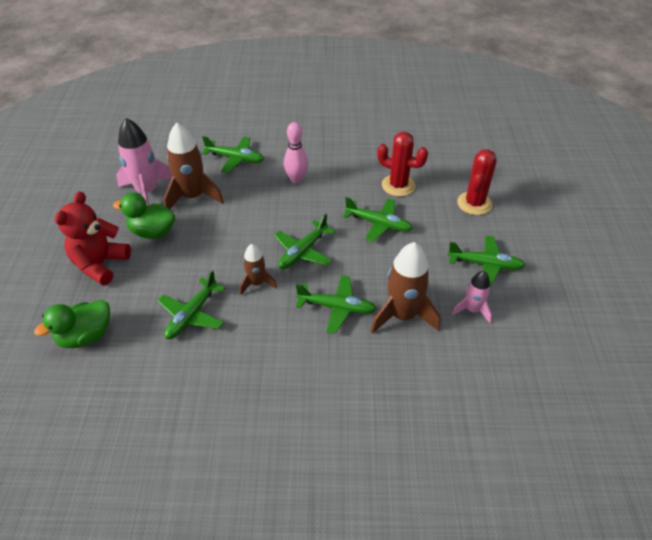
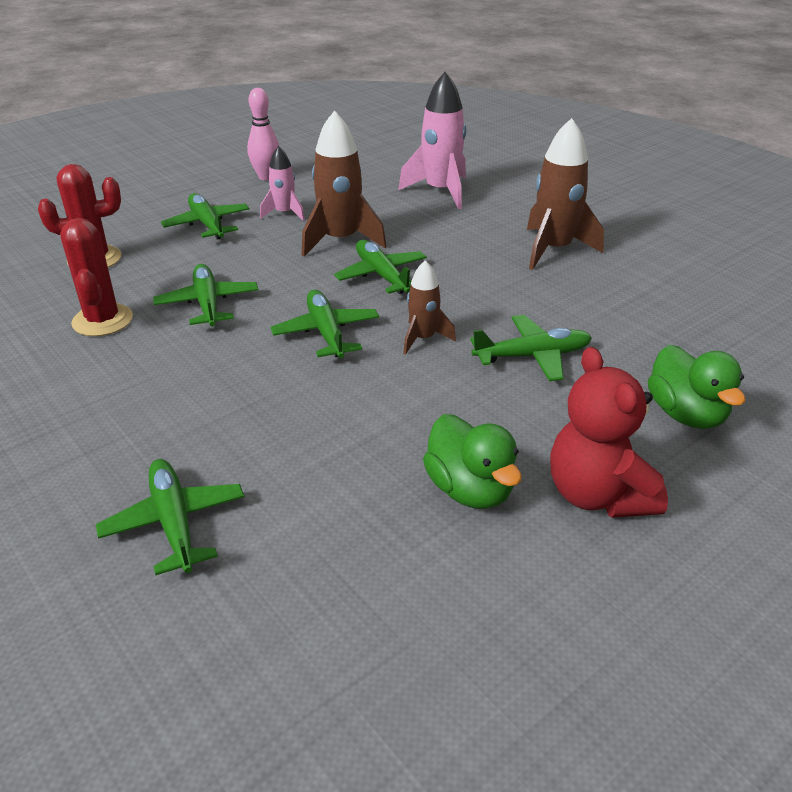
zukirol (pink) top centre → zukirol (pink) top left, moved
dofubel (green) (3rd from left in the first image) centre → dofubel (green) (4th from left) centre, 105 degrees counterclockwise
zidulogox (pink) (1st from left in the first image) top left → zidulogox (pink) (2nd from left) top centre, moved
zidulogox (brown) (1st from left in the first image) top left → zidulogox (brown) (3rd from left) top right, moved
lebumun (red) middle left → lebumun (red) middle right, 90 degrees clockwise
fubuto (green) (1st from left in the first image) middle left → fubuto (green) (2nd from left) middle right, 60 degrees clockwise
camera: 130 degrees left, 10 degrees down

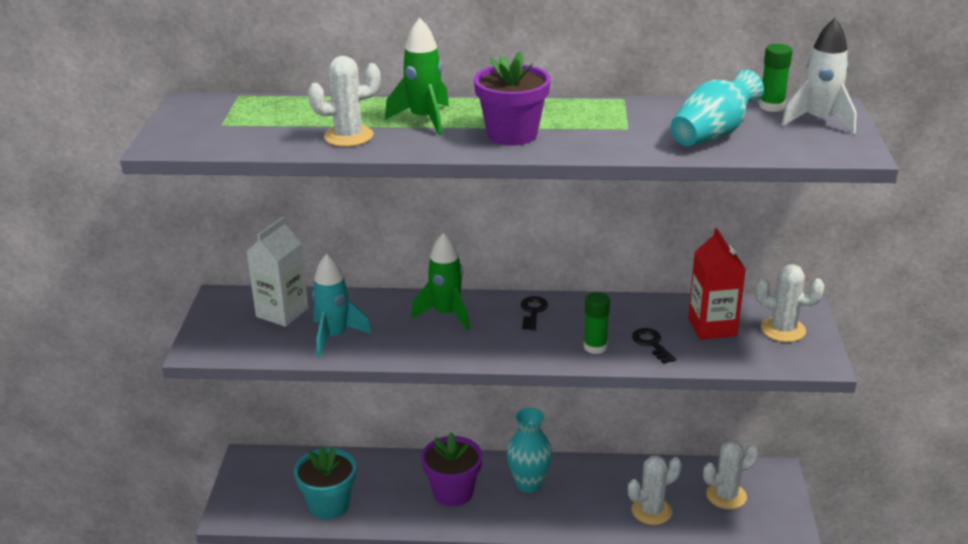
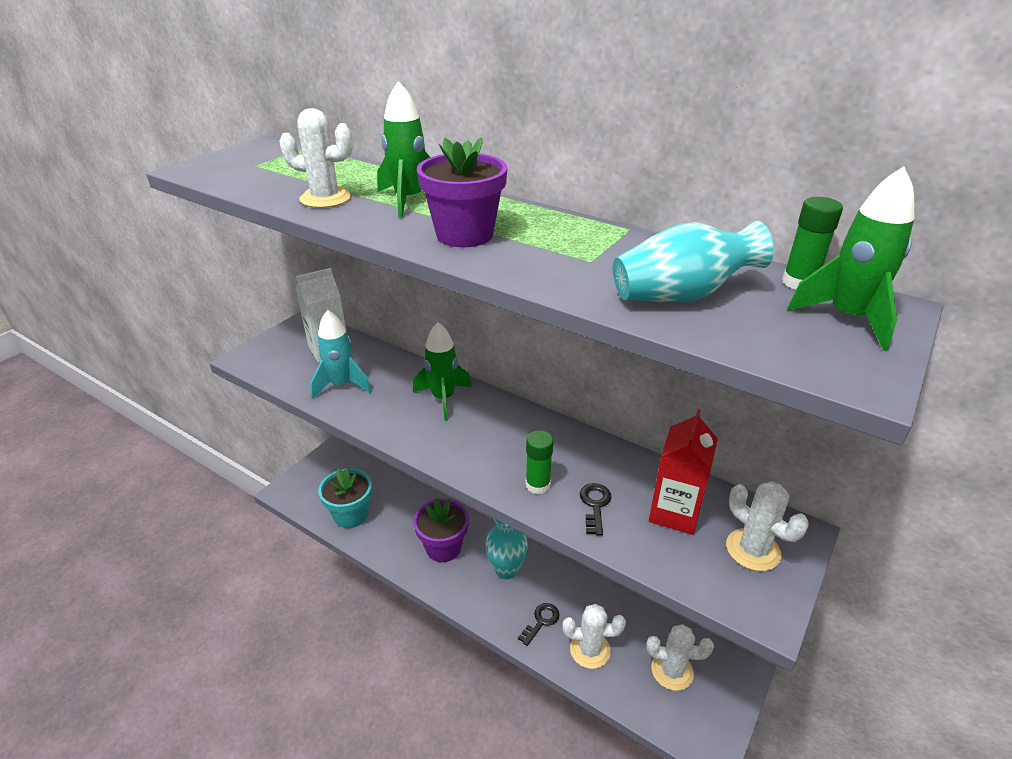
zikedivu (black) (1st from left) centre → zikedivu (black) (1st from left) bottom centre, moved
zidulogox (white) top right → zidulogox (green) (3rd from left) middle right
camera: 30 degrees right, 5 degrees up

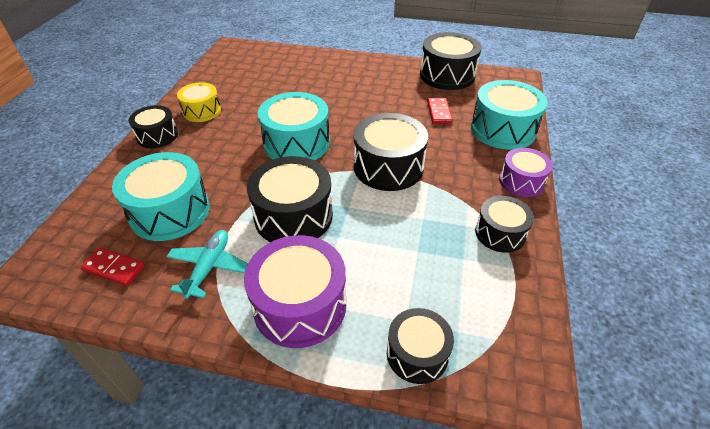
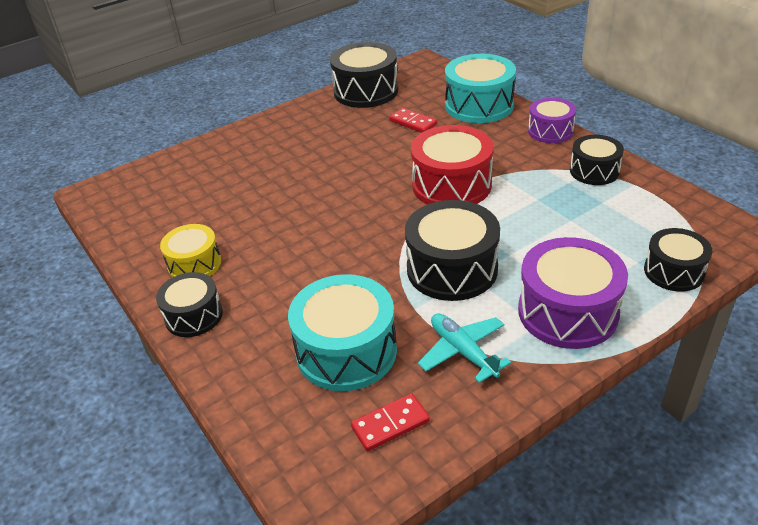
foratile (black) (3rd from left) centre → foratile (red) top centre
foratile (turquoise) (2nd from left) top centre → -
camera: 45 degrees left, 5 degrees down

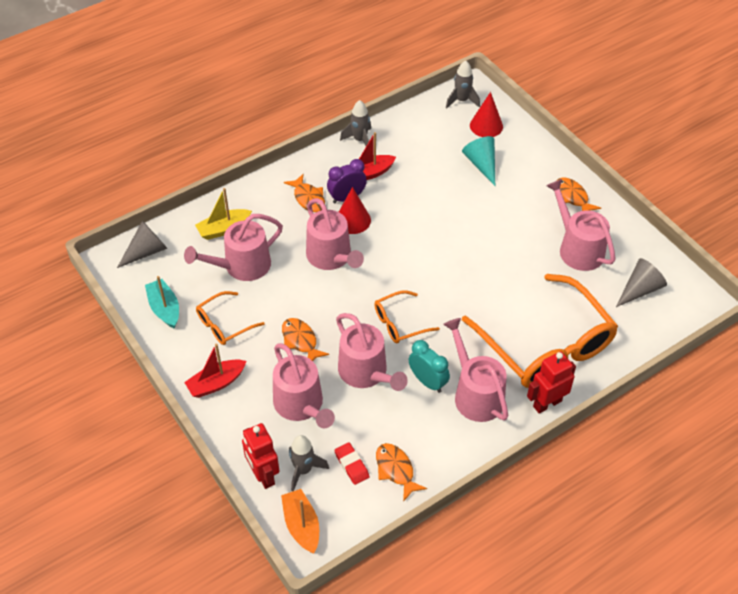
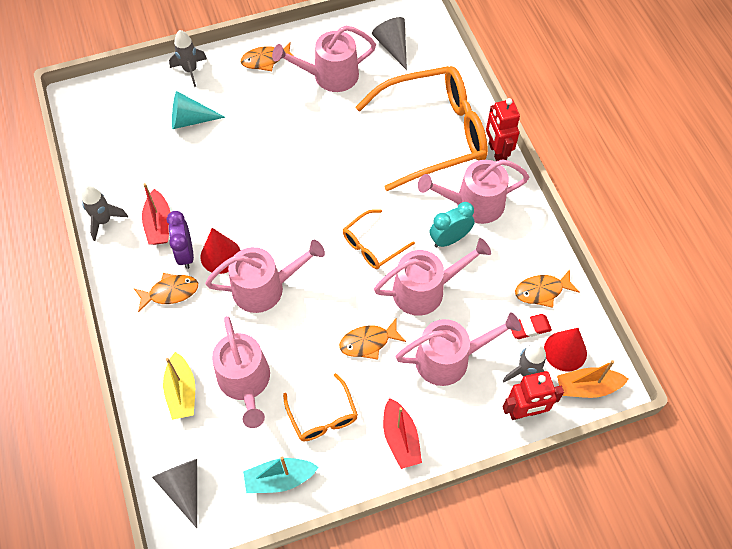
zidulogox (grey) (3rd from left in the first image) top centre → zidulogox (grey) (2nd from left) top left, moved
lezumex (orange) (2nd from left) centre, 60 degrees clockwise
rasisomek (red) (2nd from left) top centre → rasisomek (red) (2nd from left) middle right, moved
camera: 75 degrees left, 10 degrees up

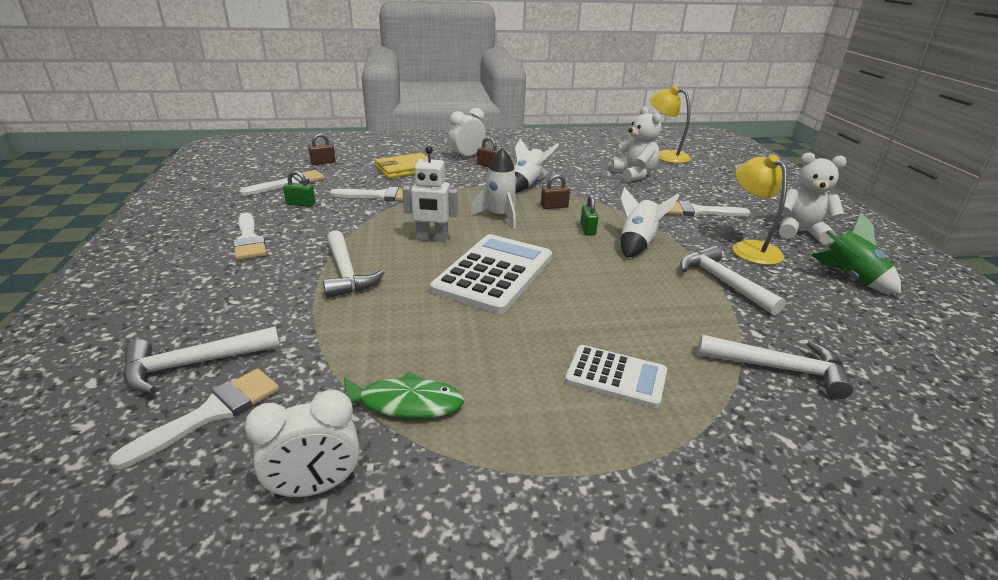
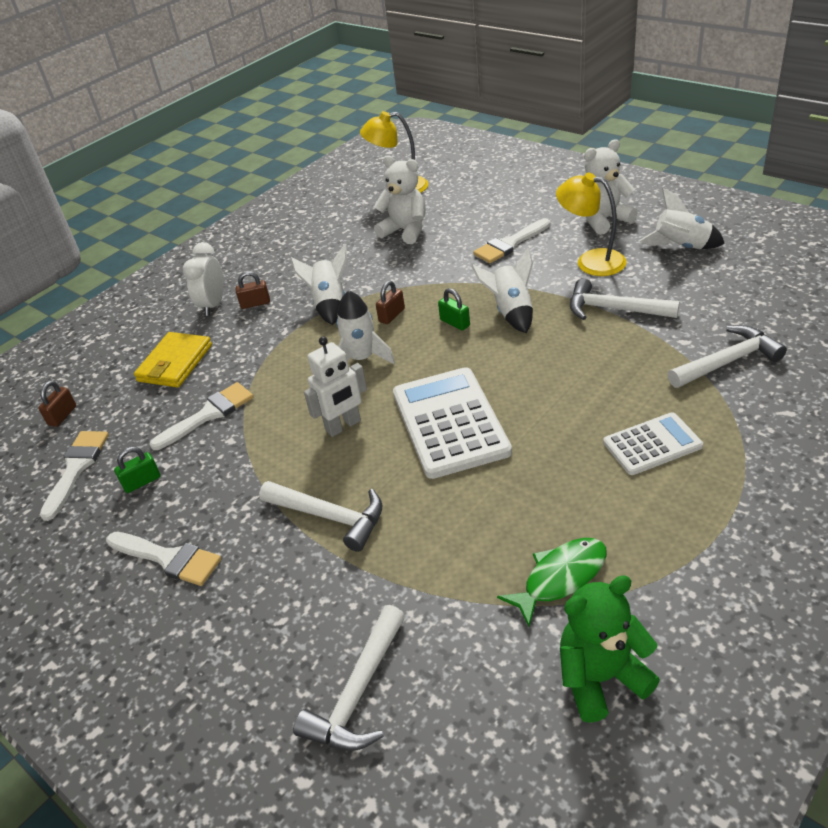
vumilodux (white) (1st from left) bottom left → lebumun (green) bottom right
zidulogox (green) middle right → zidulogox (white) (4th from left) top right
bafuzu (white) (1st from left) bottom left → -
camera: 35 degrees left, 10 degrees up

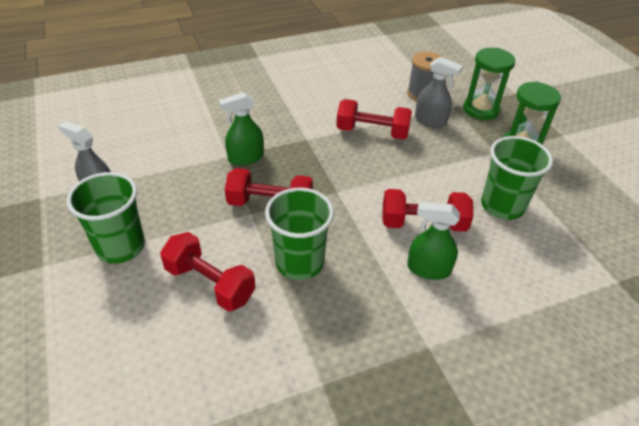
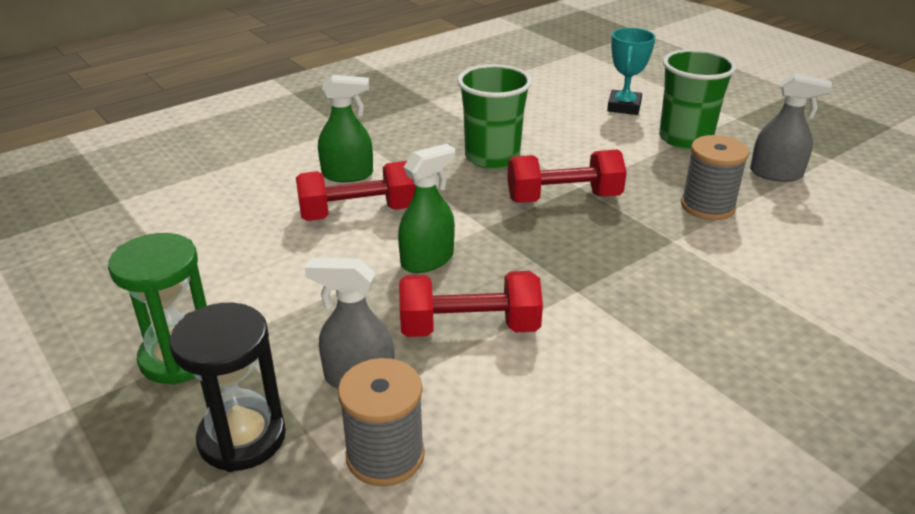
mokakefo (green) (1st from left) top right → mokakefo (black) bottom left
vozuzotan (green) (1st from left in the first image) top centre → vozuzotan (green) (2nd from left) centre, moved
- → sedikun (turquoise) top right
- → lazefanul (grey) (2nd from left) middle right
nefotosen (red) (1st from left) middle left → -
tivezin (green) (3rd from left) middle right → -
camera: 165 degrees right, 10 degrees down

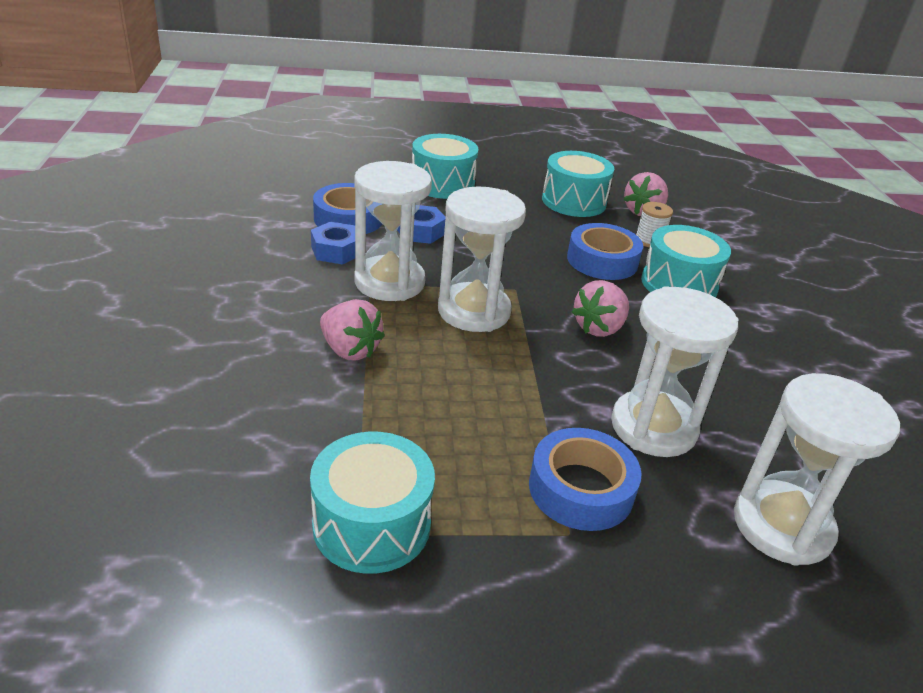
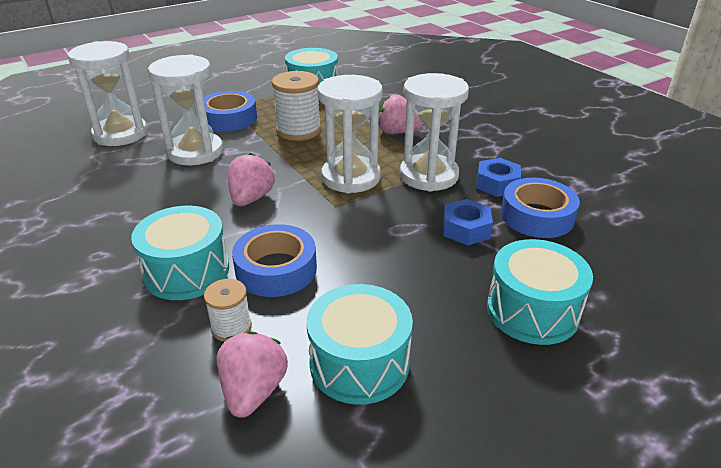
- → lazefanul (white) (2nd from left) top centre
camera: 155 degrees right, 0 degrees up

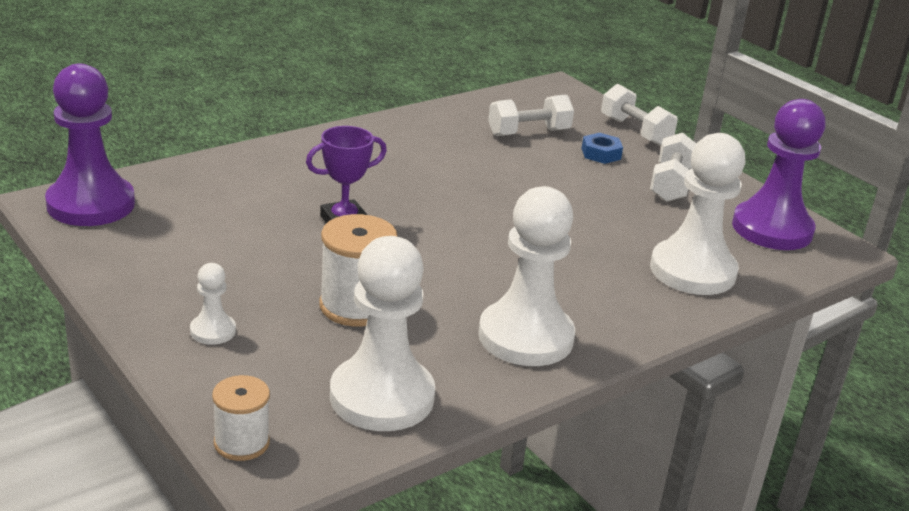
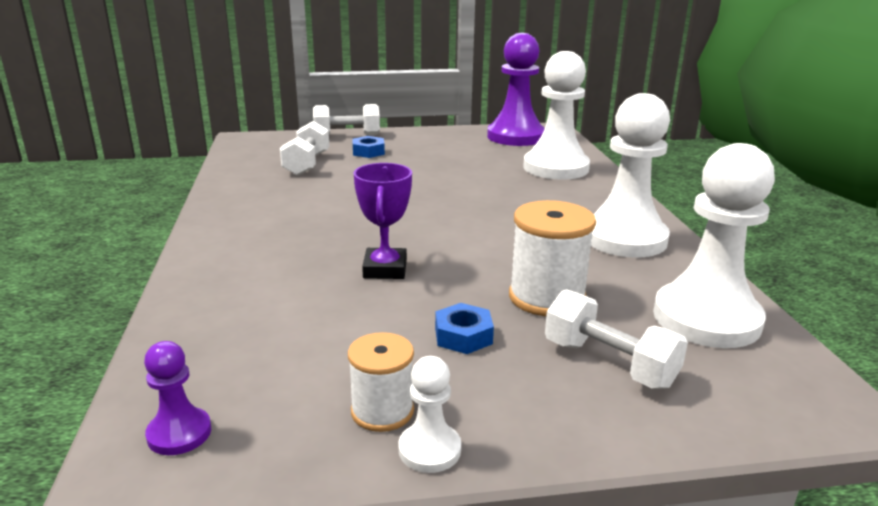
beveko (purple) (1st from left) top left → beveko (purple) (1st from left) bottom left, x0.46
lazefanul (white) (1st from left) bottom left → lazefanul (white) (1st from left) bottom centre, moved
beveko (white) (1st from left) middle left → beveko (white) (1st from left) bottom centre, moved
- → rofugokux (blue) (2nd from left) centre
nefotosen (white) (3rd from left) top right → nefotosen (white) (3rd from left) bottom right, moved
camera: 60 degrees left, 5 degrees down

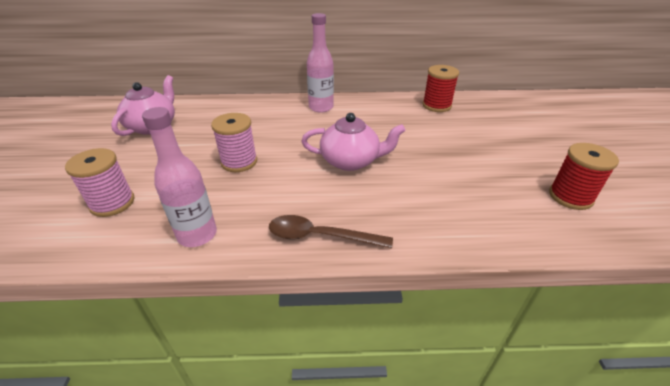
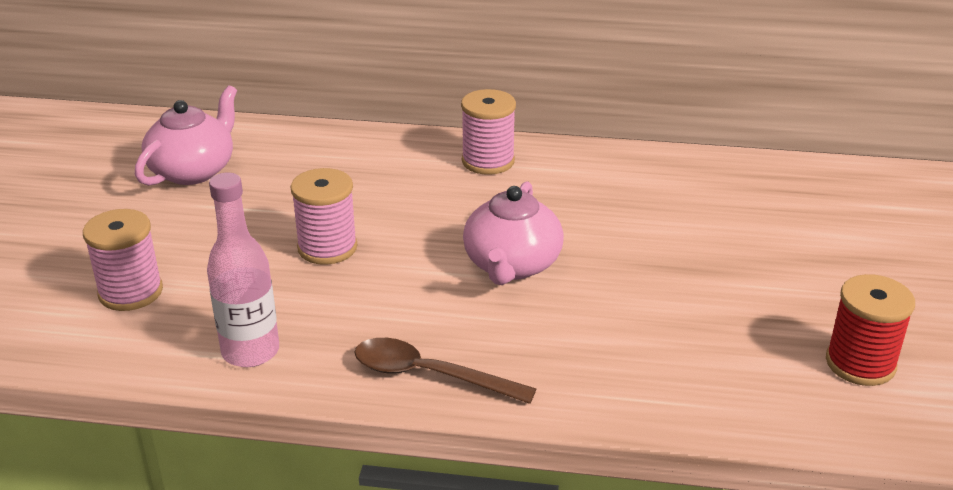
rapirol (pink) (2nd from left) top centre → lazefanul (pink) (3rd from left) top centre
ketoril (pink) (2nd from left) centre, 90 degrees clockwise
lazefanul (red) (1st from left) top centre → -
camera: 10 degrees right, 5 degrees down

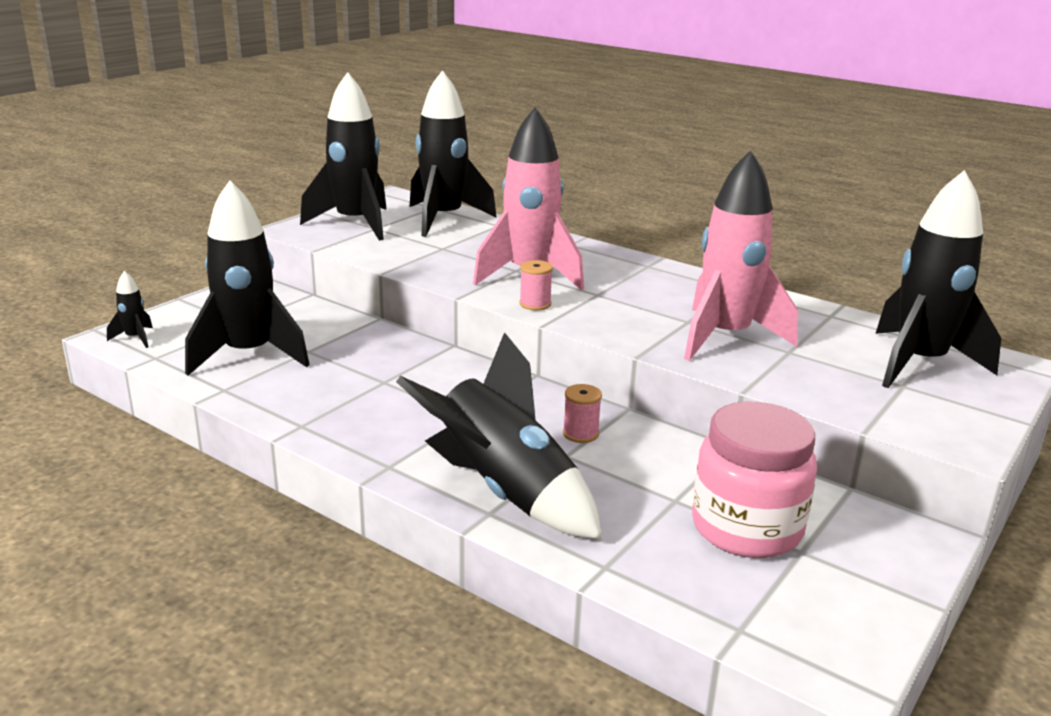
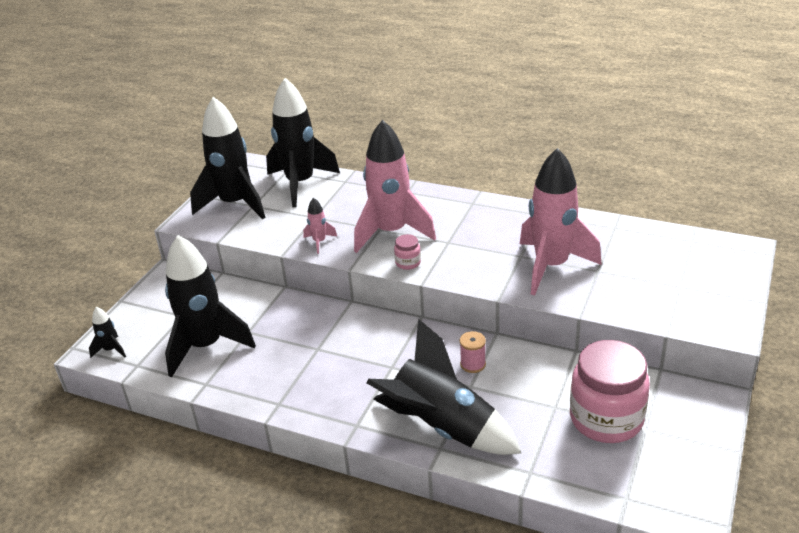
- → zidulogox (pink) (1st from left) centre
lazefanul (pink) (1st from left) centre → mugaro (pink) (1st from left) centre
zidulogox (black) (6th from left) middle right → -
camera: 10 degrees left, 10 degrees up

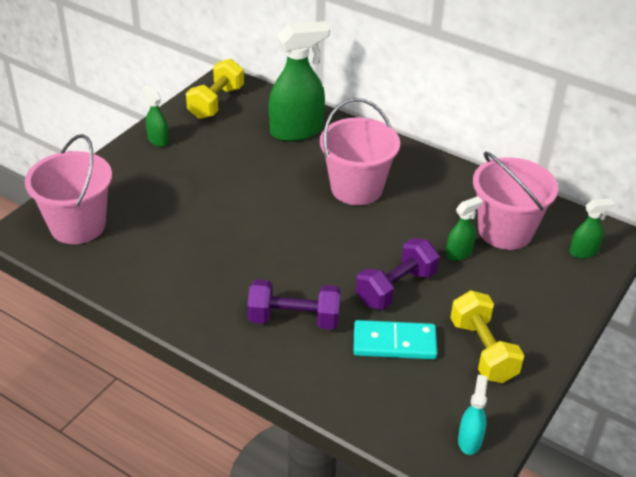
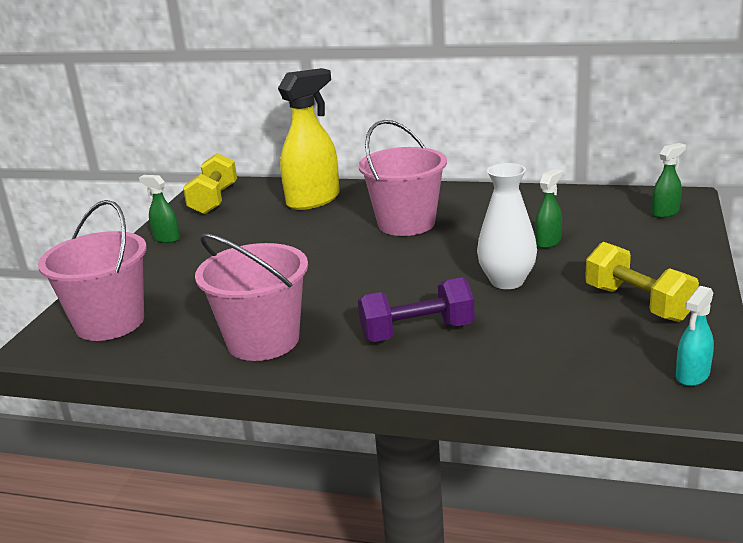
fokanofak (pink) (3rd from left in the first image) middle right → fokanofak (pink) (2nd from left) centre, moved
vozuzotan (green) (2nd from left) top centre → vozuzotan (yellow) top centre
nefotosen (purple) (2nd from left) centre → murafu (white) middle right
vozuzotan (turquoise) bottom right → vozuzotan (turquoise) middle right, 135 degrees counterclockwise
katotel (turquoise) bottom centre → -
camera: 15 degrees left, 15 degrees down

